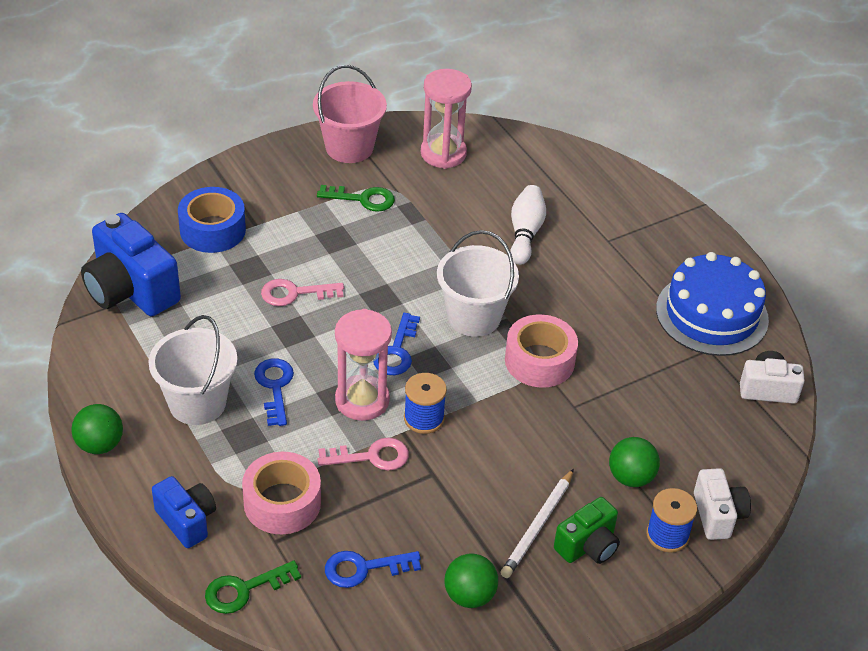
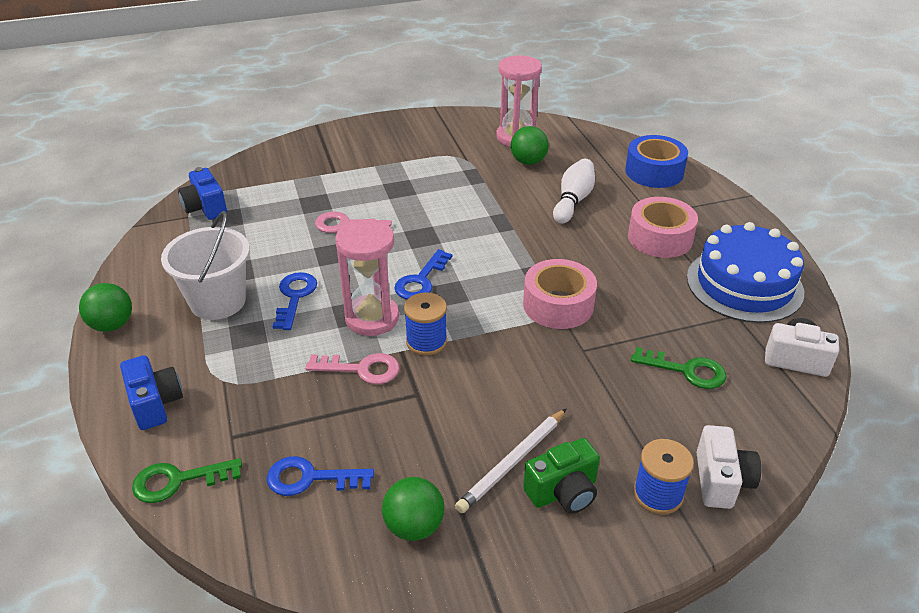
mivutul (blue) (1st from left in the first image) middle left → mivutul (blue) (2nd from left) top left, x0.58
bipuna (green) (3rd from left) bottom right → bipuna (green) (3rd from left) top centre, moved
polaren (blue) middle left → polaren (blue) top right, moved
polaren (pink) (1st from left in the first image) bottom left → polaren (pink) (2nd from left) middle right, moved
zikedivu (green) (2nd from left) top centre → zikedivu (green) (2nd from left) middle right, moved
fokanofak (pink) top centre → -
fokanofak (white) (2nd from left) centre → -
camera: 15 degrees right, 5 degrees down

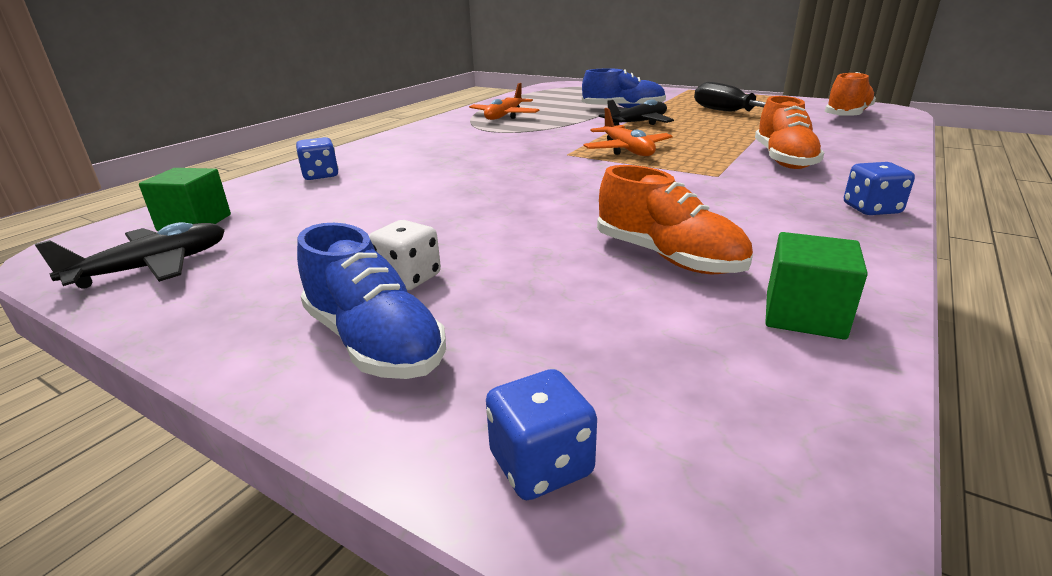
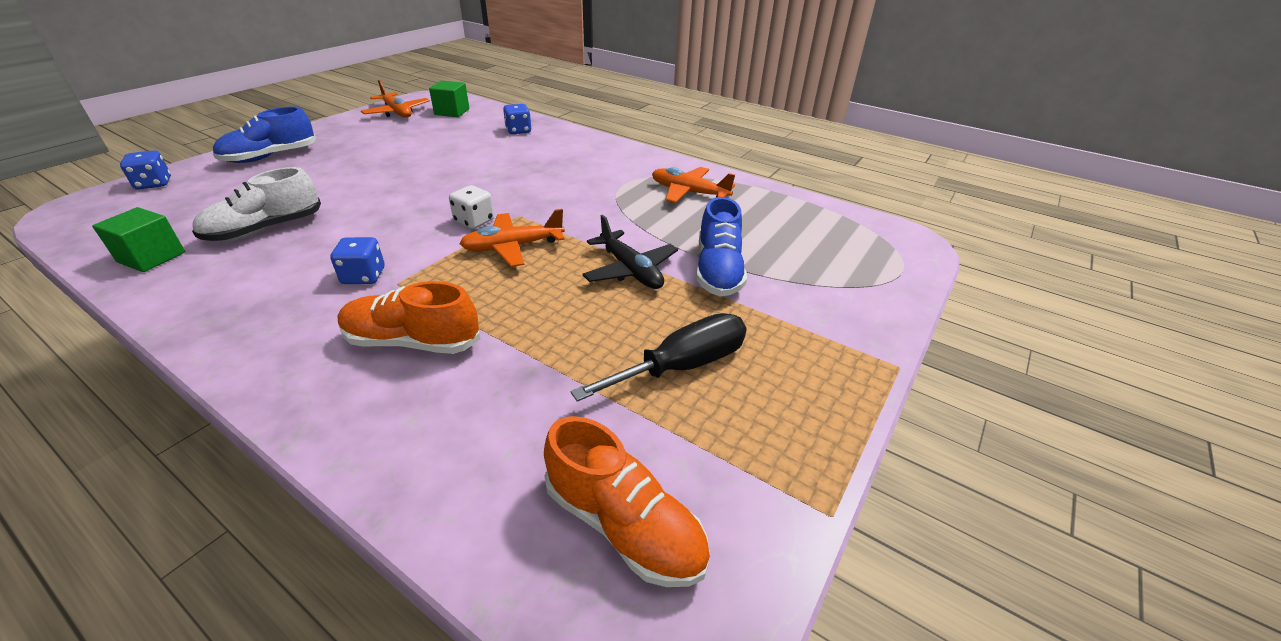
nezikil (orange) (1st from left) centre → nezikil (white) top left
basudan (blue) (3rd from left in the first image) top right → basudan (blue) (2nd from left) middle left, moved
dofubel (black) (1st from left) middle left → dofubel (orange) (1st from left) top left
basudan (white) centre → basudan (white) top centre, moved
camera: 90 degrees right, 10 degrees up

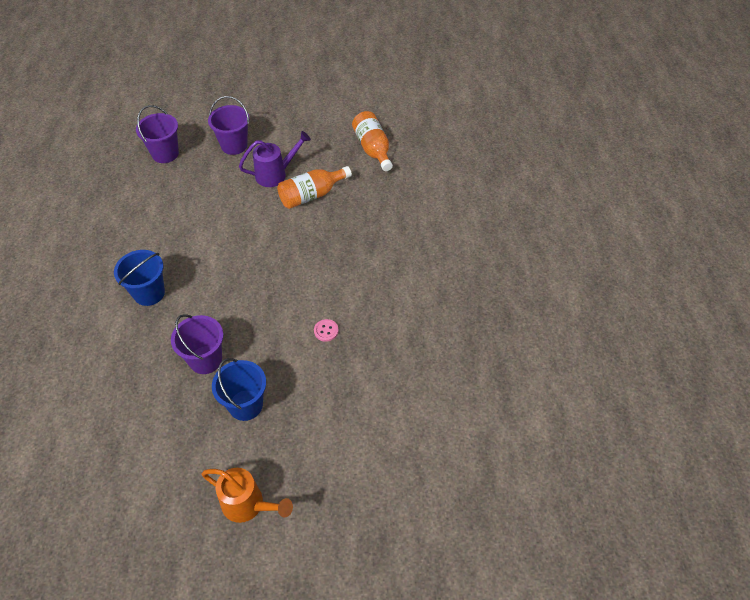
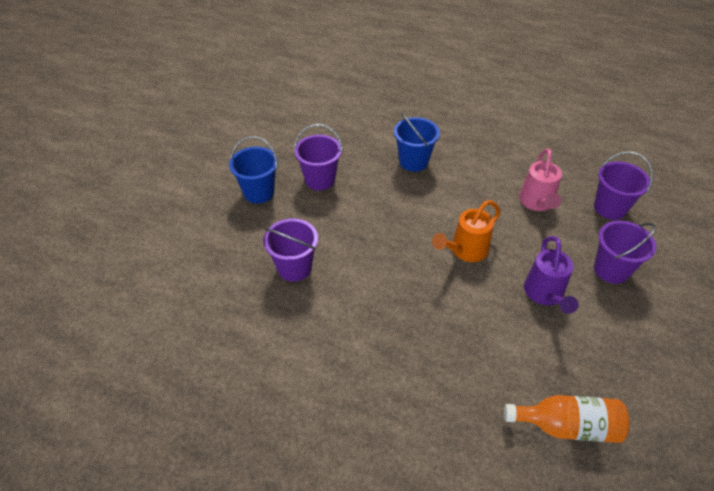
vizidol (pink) centre → fokanofak (purple) (1st from left) centre
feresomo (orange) bottom left → feresomo (orange) centre, moved
- → feresomo (pink) middle right
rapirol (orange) (1st from left) top centre → -
camera: 115 degrees right, 5 degrees down

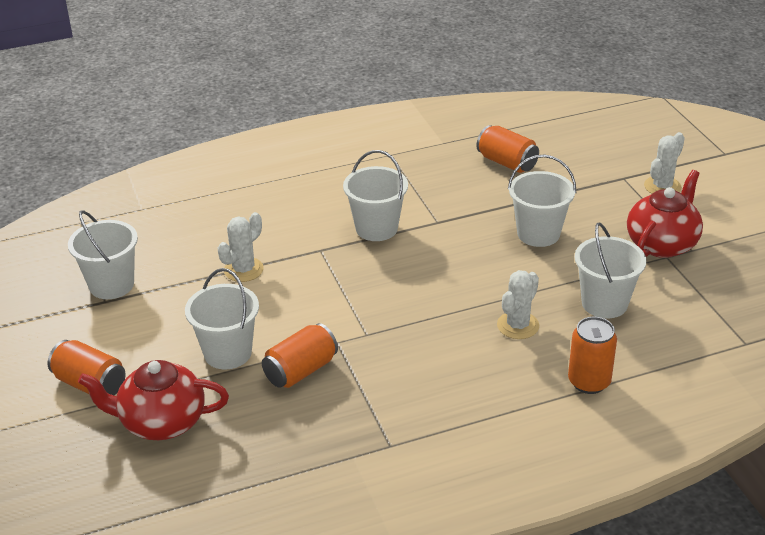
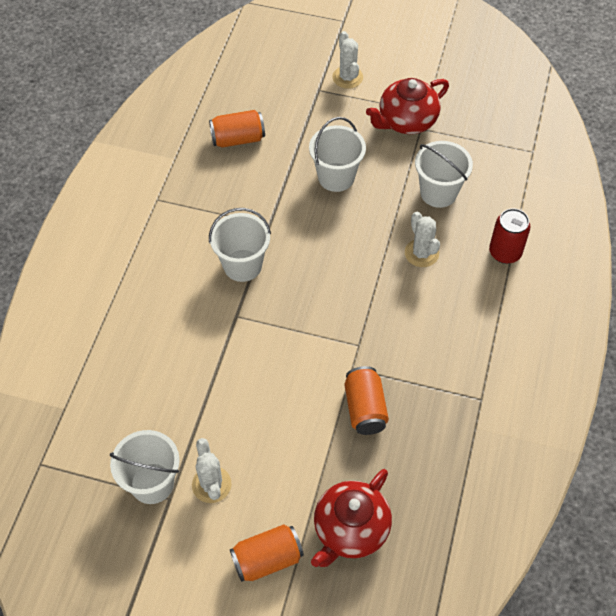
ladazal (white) (1st from left) middle left → ladazal (white) (1st from left) bottom centre, moved
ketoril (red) (2nd from left) middle right → ketoril (red) (2nd from left) top centre, 105 degrees counterclockwise
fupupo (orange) (4th from left) middle right → fupupo (red) middle right
fokanofak (white) (2nd from left) middle left → -
camera: 55 degrees left, 20 degrees up

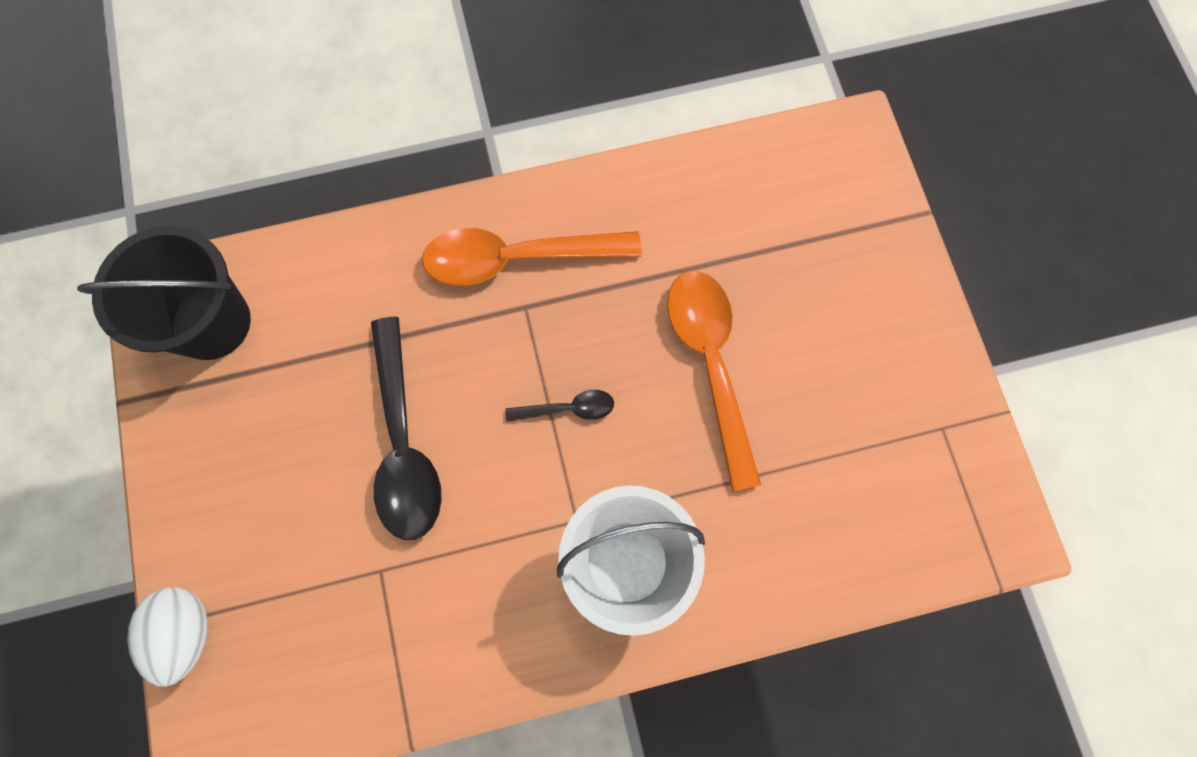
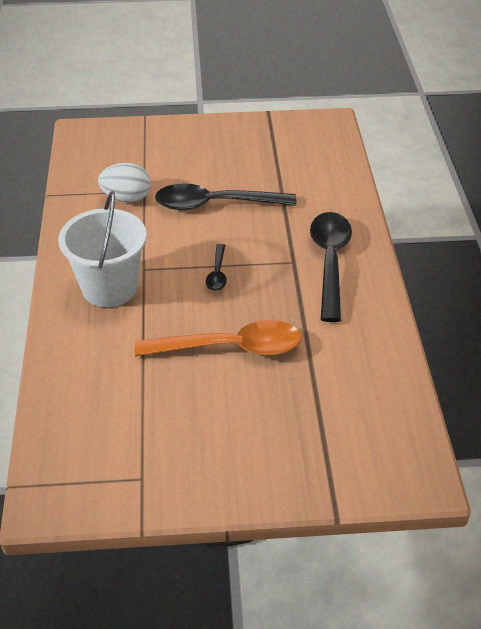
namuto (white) bottom left → namuto (white) top left, moved
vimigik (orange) (1st from left) centre → vimigik (black) (3rd from left) middle right
fokanofak (black) middle left → -
camera: 100 degrees right, 30 degrees down

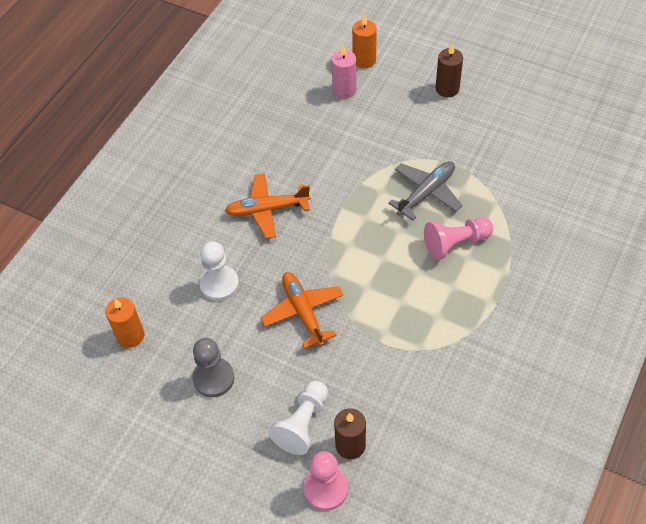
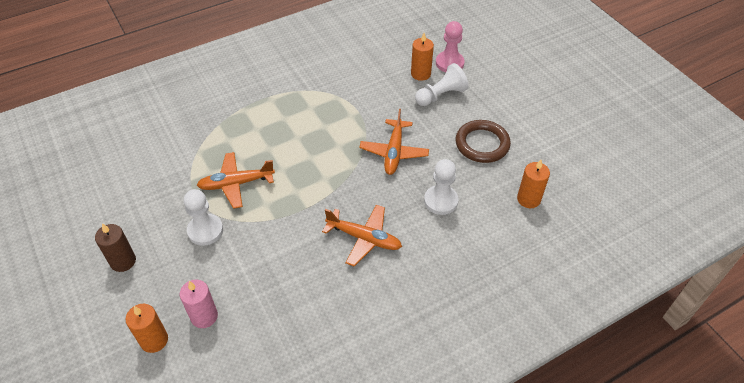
- → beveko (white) (1st from left) middle left
dofubel (grey) centre → dofubel (orange) (1st from left) middle left
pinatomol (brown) (1st from left) bottom centre → pinatomol (orange) (2nd from left) top centre
beveko (grey) bottom left → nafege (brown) centre
beveko (pink) (2nd from left) middle right → -
camera: 150 degrees left, 5 degrees down

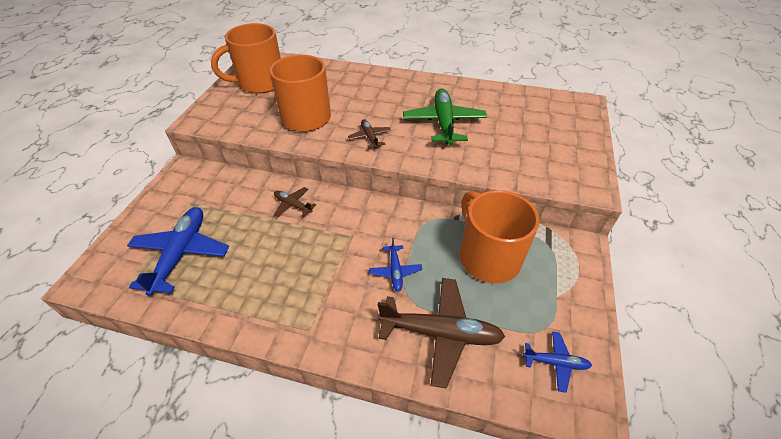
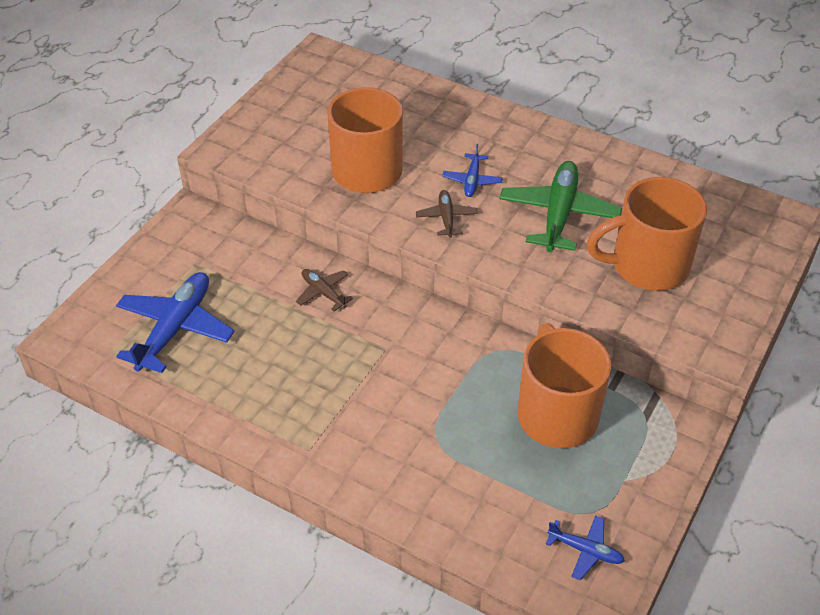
dofubel (blue) (2nd from left) centre → dofubel (blue) (2nd from left) top centre, moved
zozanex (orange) (1st from left in the first image) top left → zozanex (orange) (3rd from left) middle right, moved
dofubel (brown) (3rd from left) bottom centre → -
camera: 15 degrees right, 0 degrees up

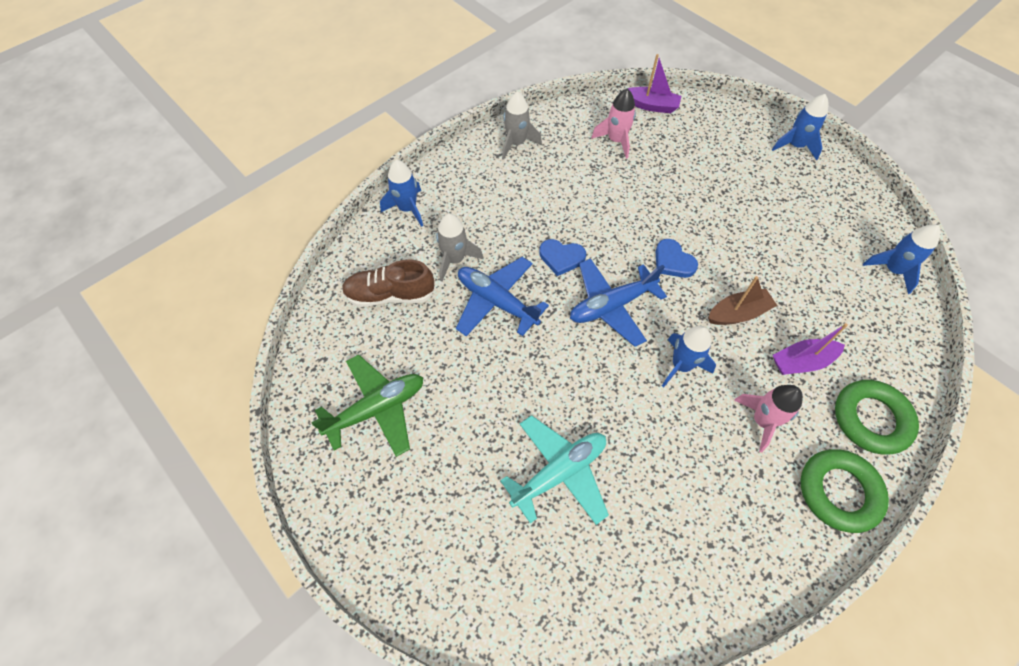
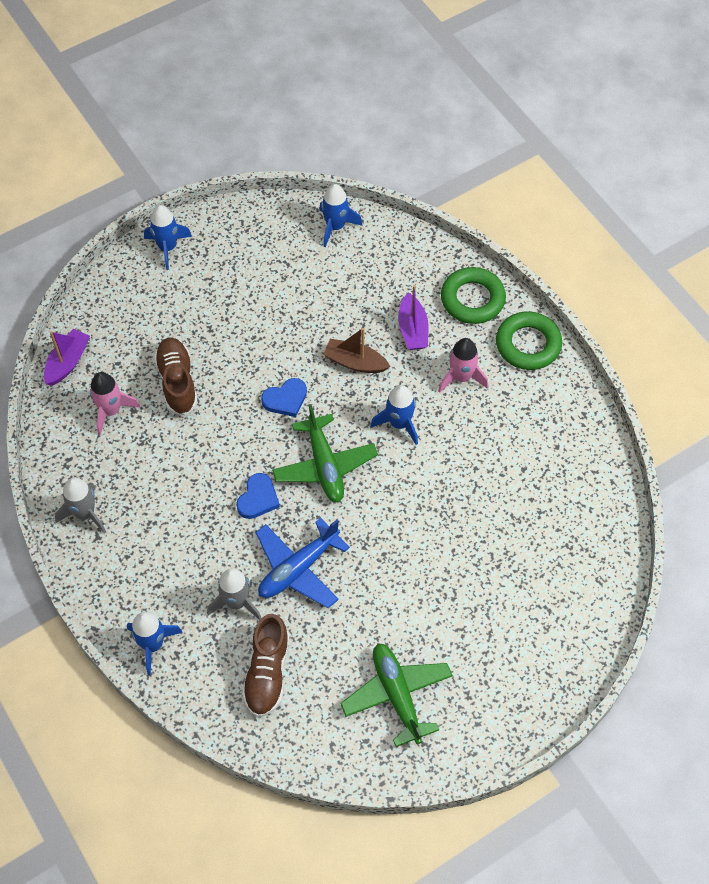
- → nezikil (brown) (1st from left) middle left
dofubel (blue) (2nd from left) centre → dofubel (green) (1st from left) centre
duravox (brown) middle right → duravox (brown) centre, 60 degrees counterclockwise
dofubel (turquoise) bottom centre → -
camera: 80 degrees left, 0 degrees up

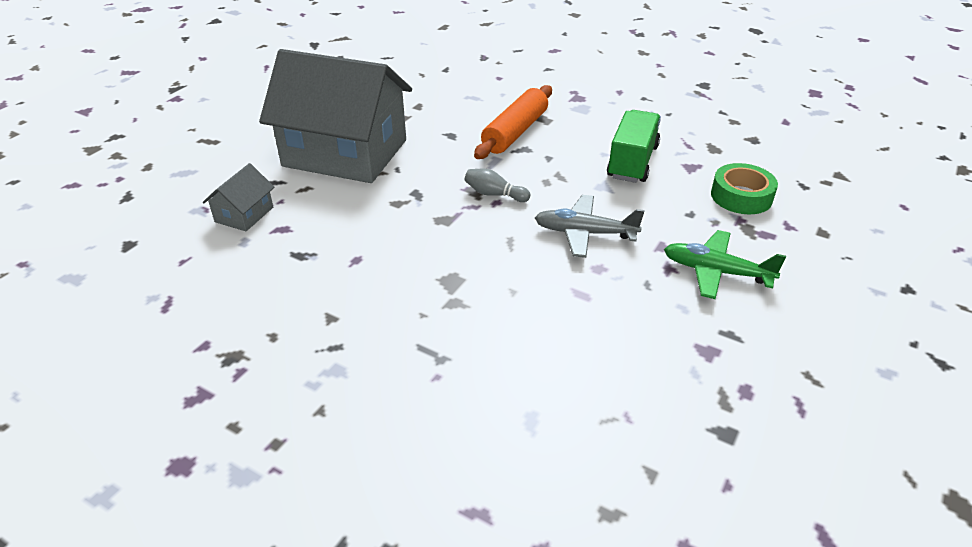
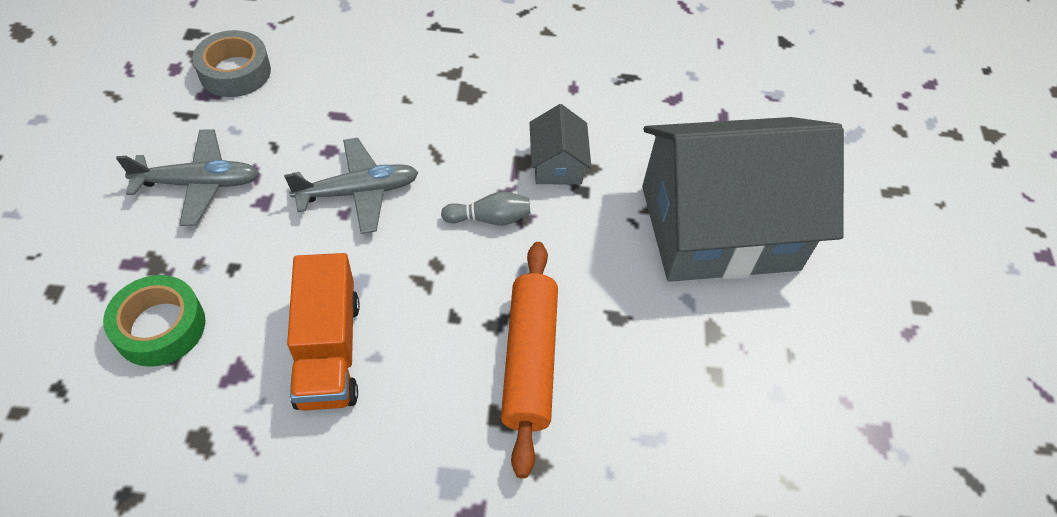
dofubel (green) middle right → dofubel (grey) (1st from left) middle left
- → polaren (grey) top left
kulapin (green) top centre → kulapin (orange) middle left
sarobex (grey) (1st from left) middle left → sarobex (grey) (1st from left) top centre, moved
camera: 150 degrees right, 15 degrees up

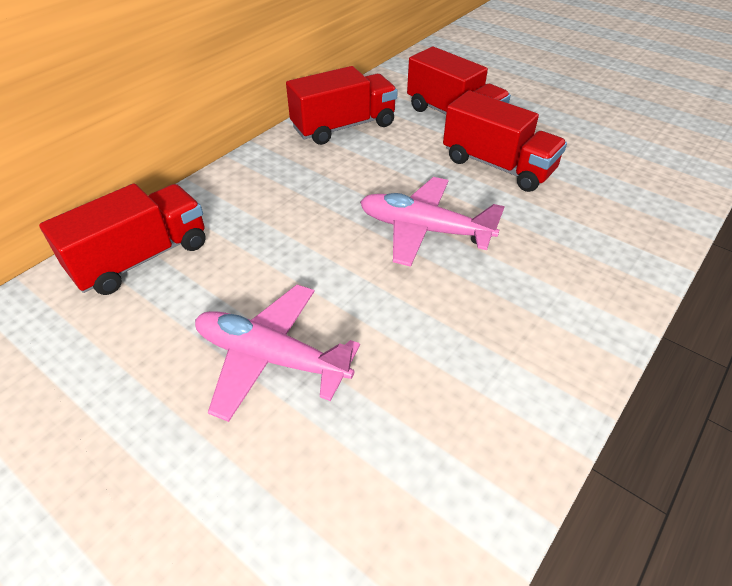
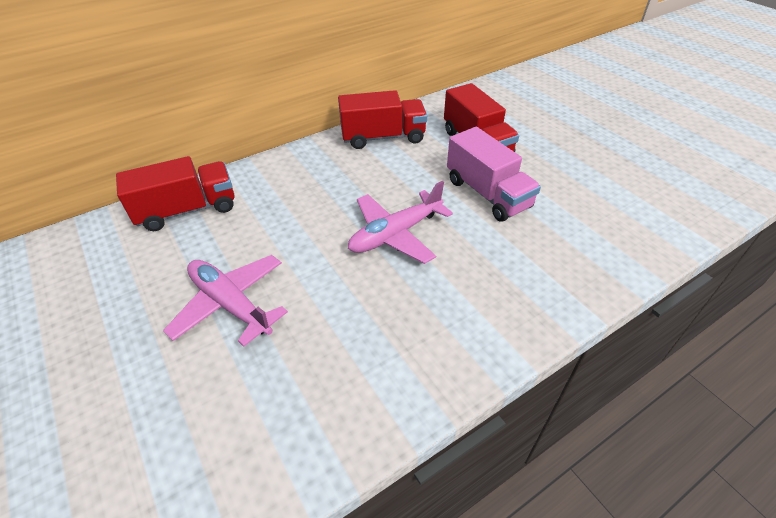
dofubel (pink) (2nd from left) centre, 75 degrees counterclockwise
kulapin (red) (4th from left) top right → kulapin (pink) centre
camera: 20 degrees right, 0 degrees up

